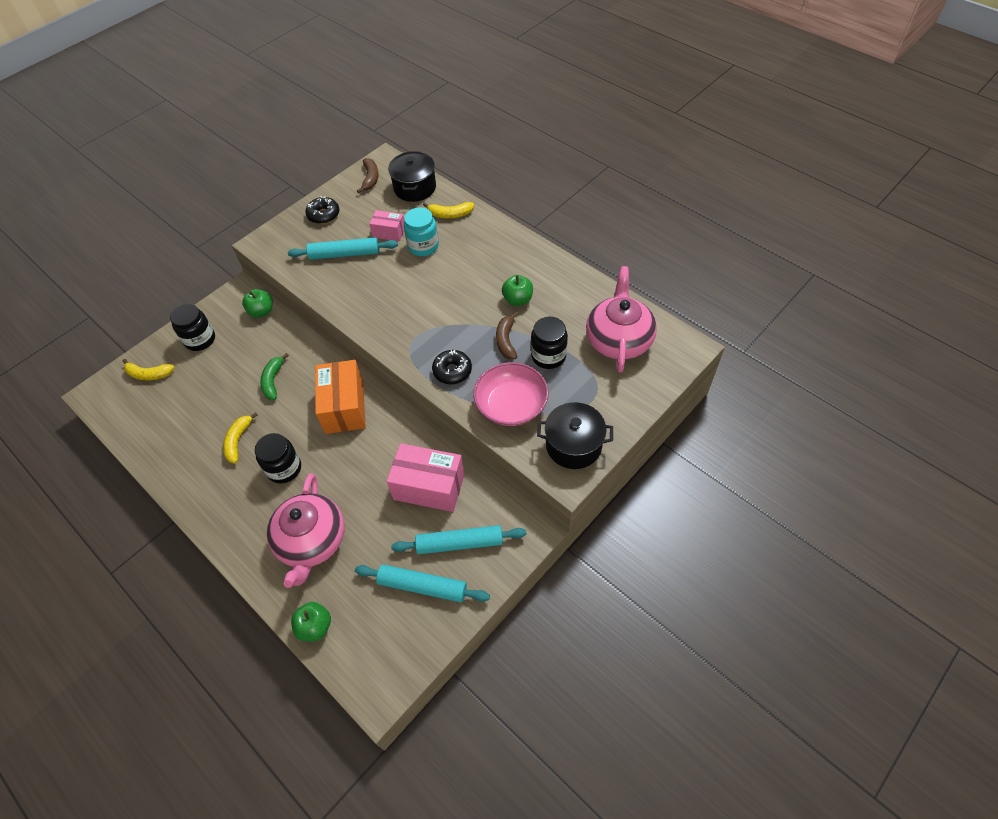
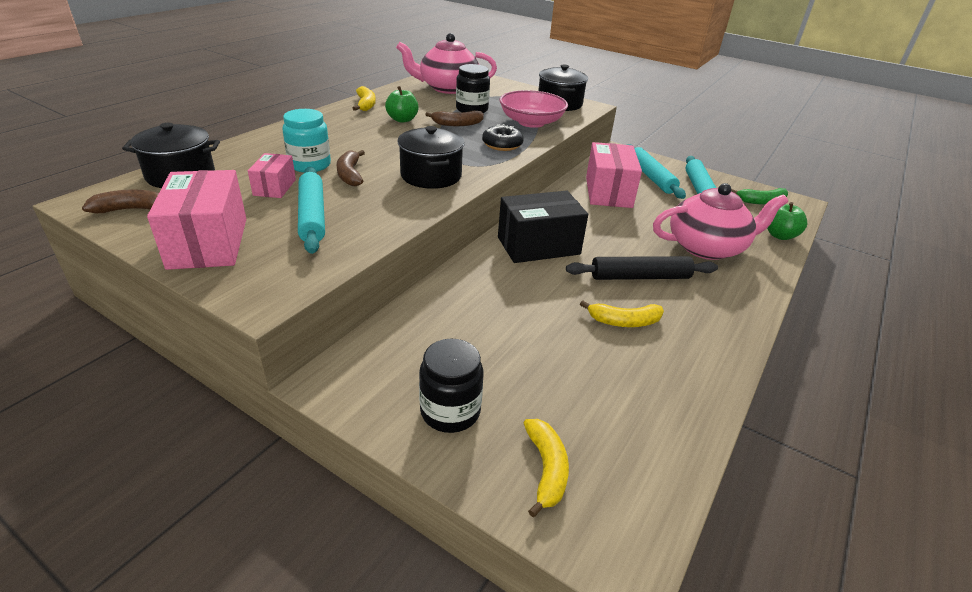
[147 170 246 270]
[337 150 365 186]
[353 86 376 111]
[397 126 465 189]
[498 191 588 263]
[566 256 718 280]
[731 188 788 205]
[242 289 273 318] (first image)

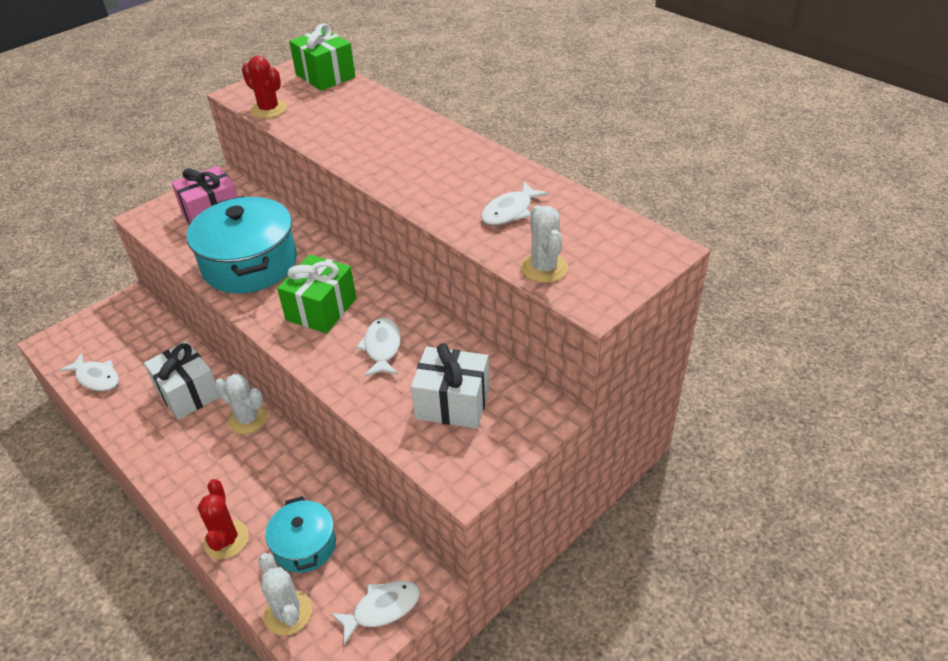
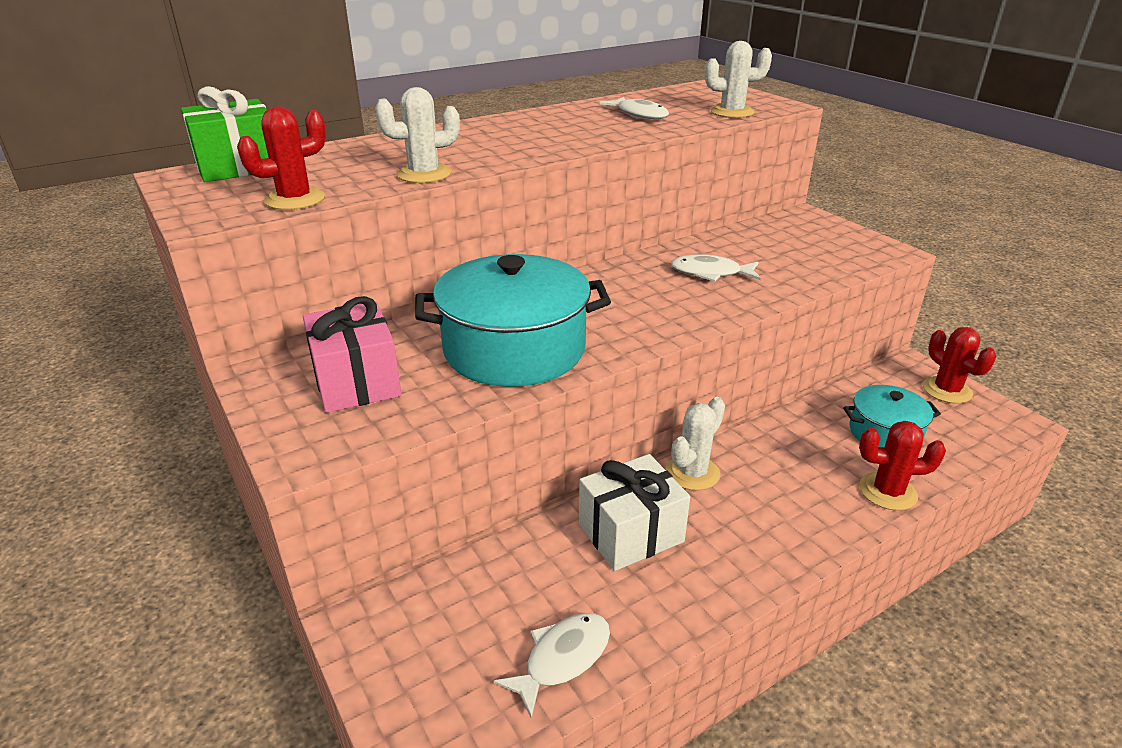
[375 87 460 183]
[923 327 996 404]
[277 254 356 333] (first image)
[411 343 489 429] (first image)

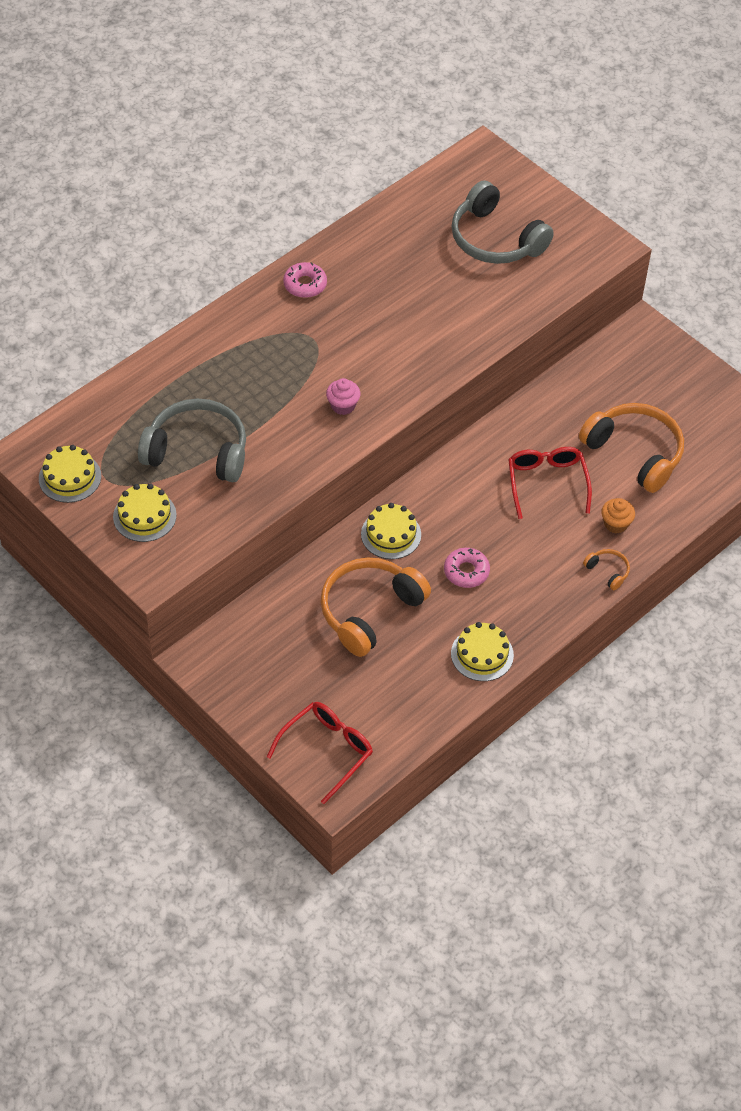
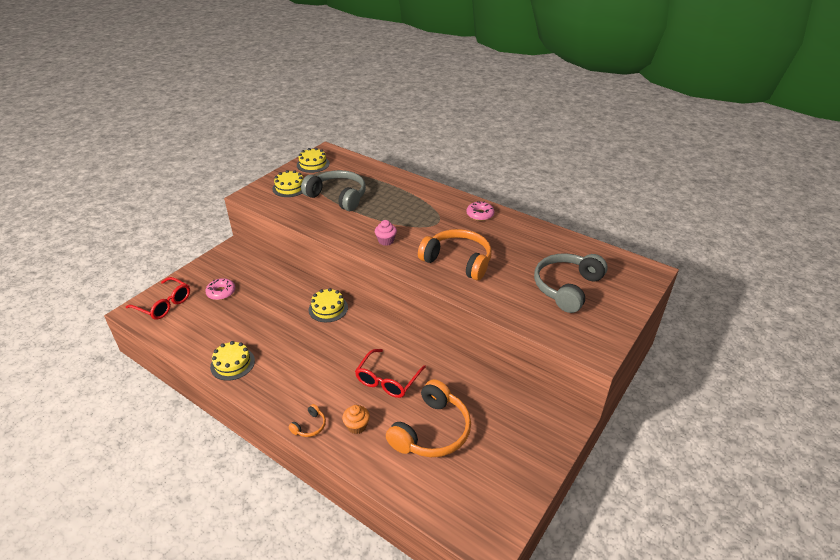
[205 278 235 300]
[301 170 366 211]
[355 349 426 398]
[418 229 492 280]

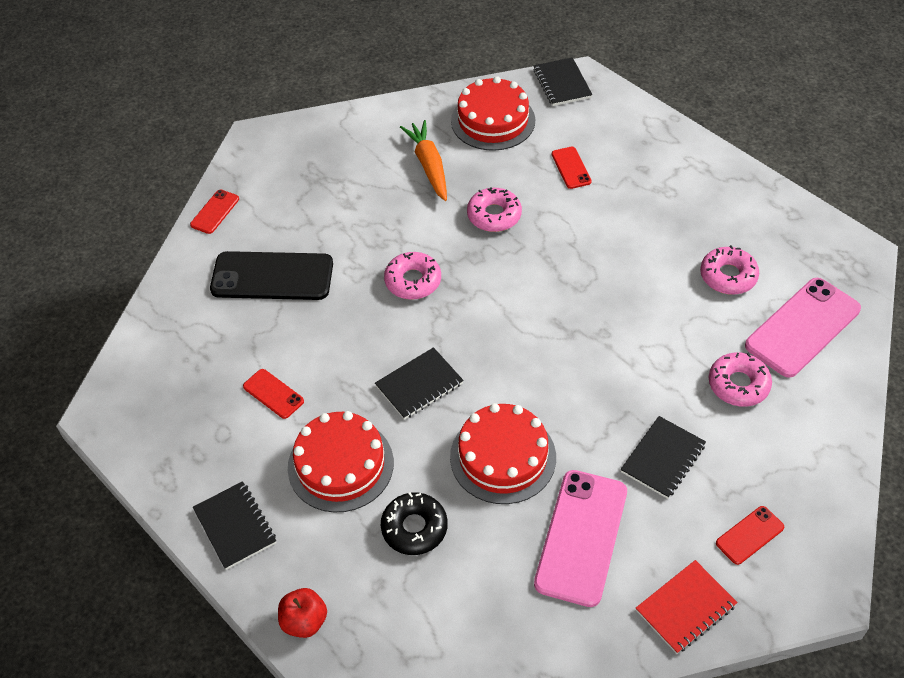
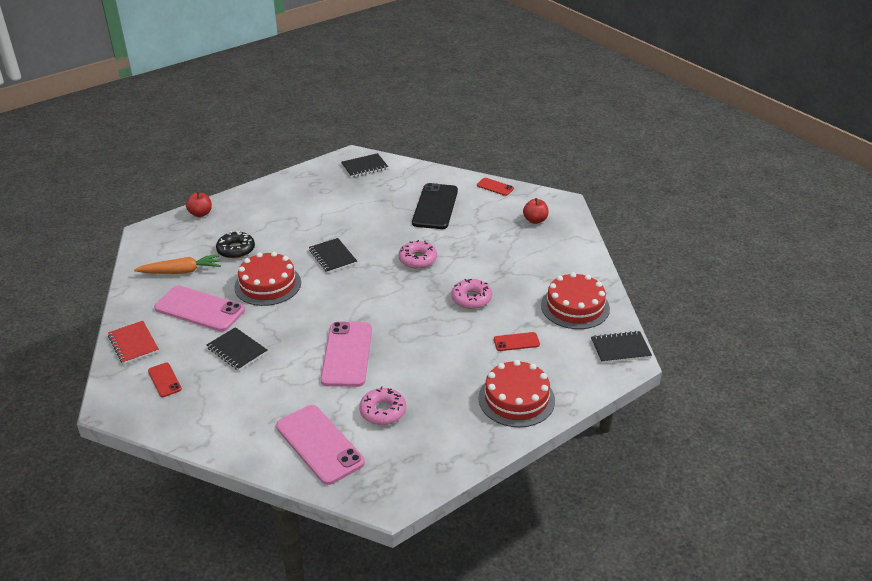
[134 254 221 274]
[321 322 372 387]
[341 153 388 178]
[478 360 555 427]
[523 198 549 224]
[243 369 304 419] (first image)
[709 352 772 407] (first image)

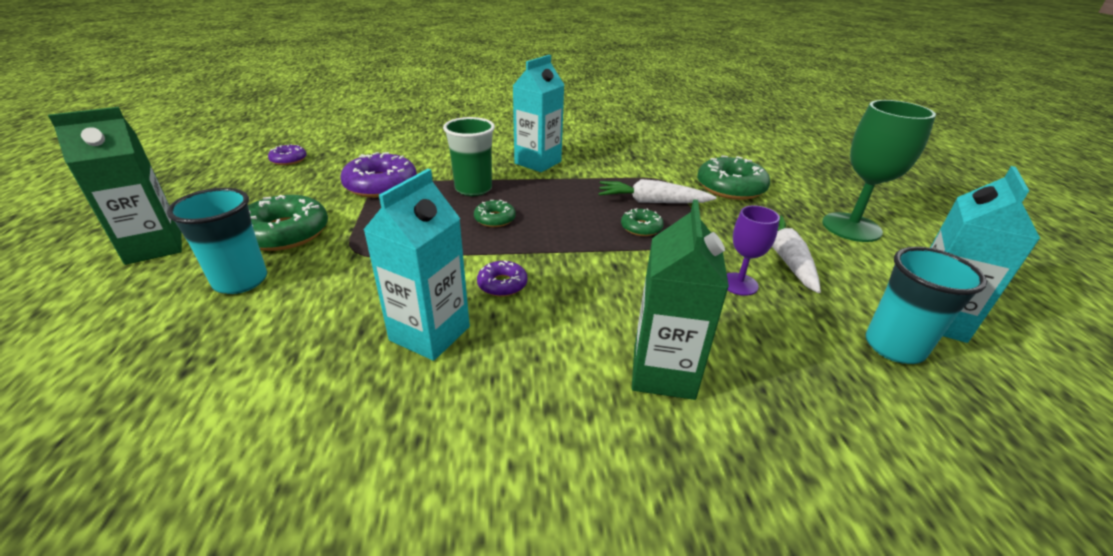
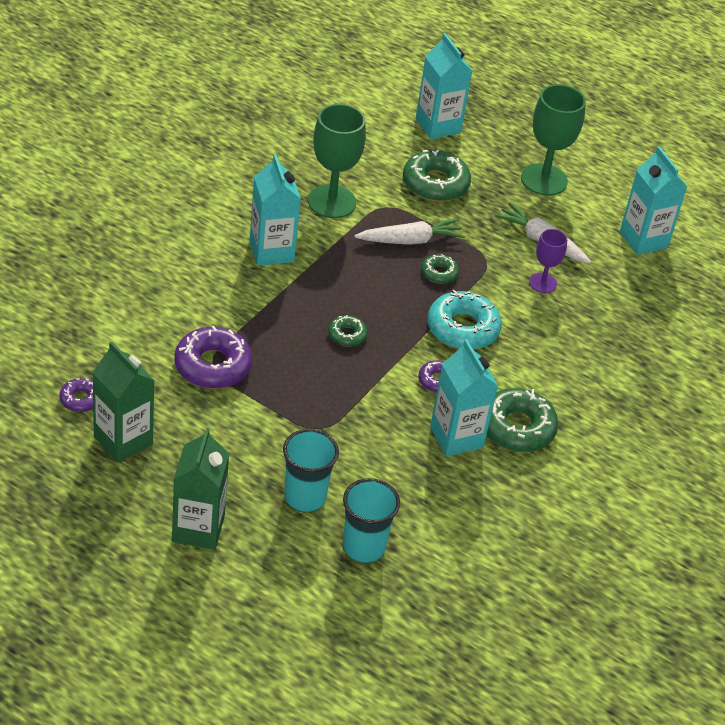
[92 341 155 463]
[308 104 366 218]
[343 478 400 563]
[354 219 465 245]
[416 33 472 139]
[428 290 502 350]
[487 388 558 452]
[443 117 495 196] (first image)

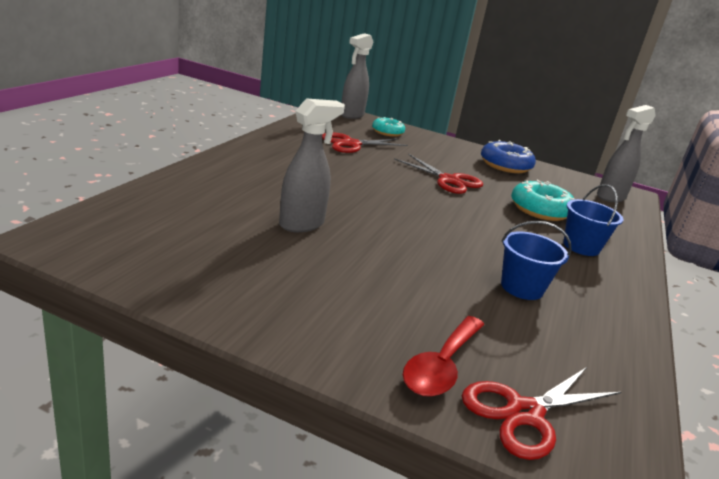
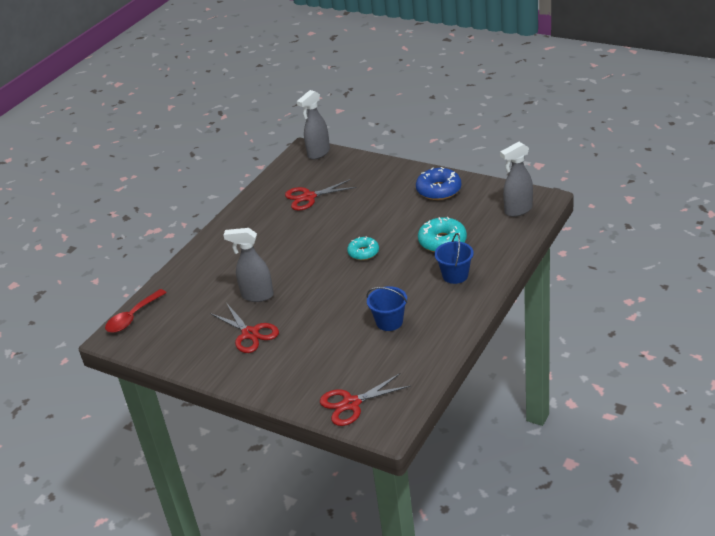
[105 289 167 333]
[210 304 279 353]
[223 228 274 302]
[347 237 379 260]

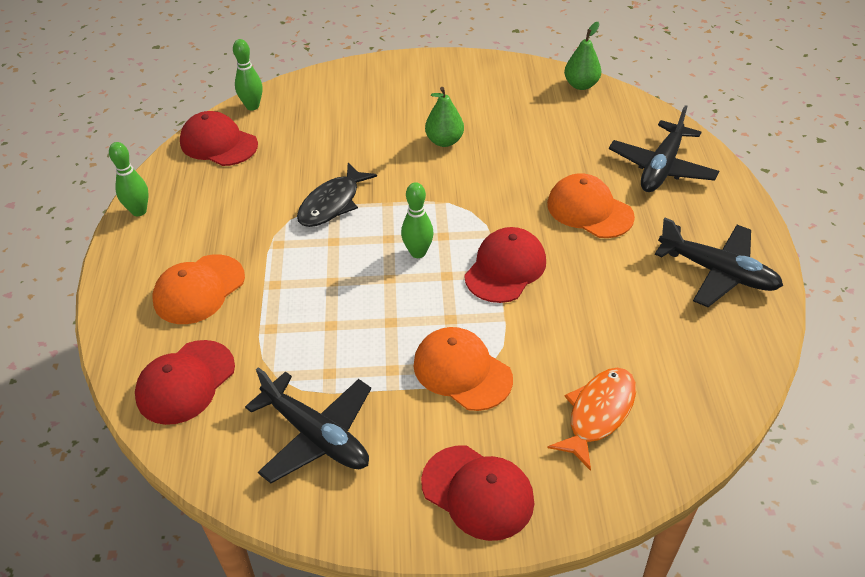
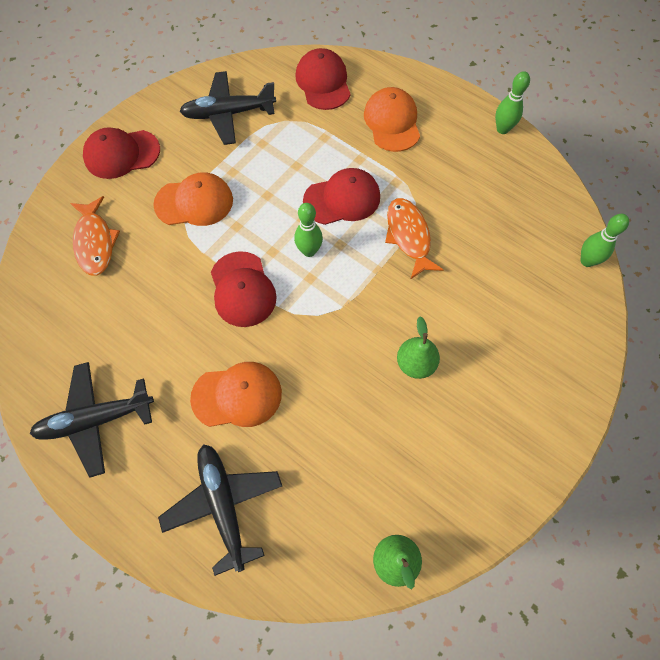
[303 168 380 225]
[385 198 443 279]

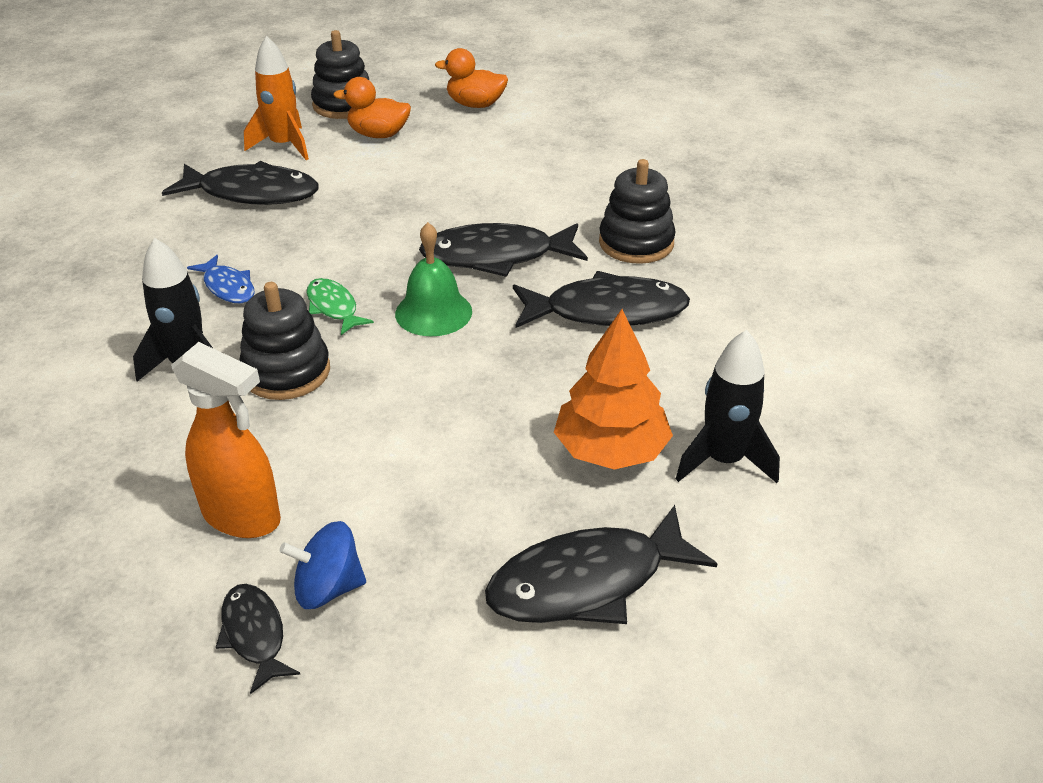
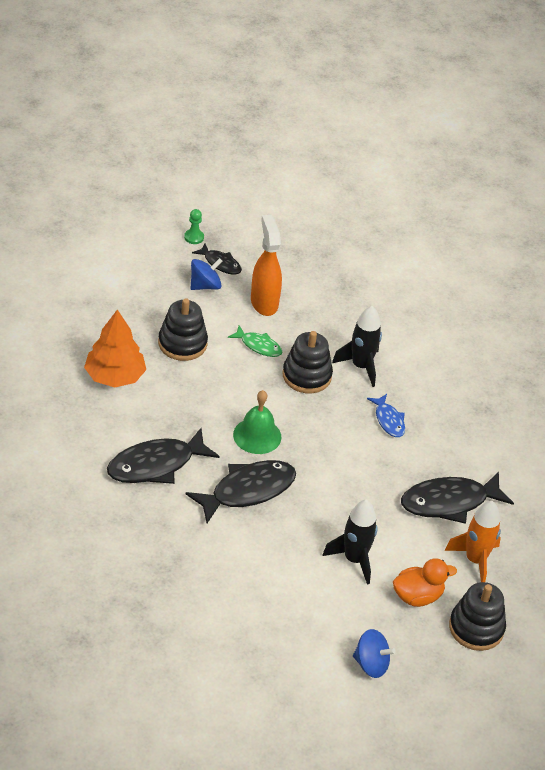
[158 298 208 361]
[184 209 204 244]
[228 325 282 357]
[251 215 282 316]
[322 499 378 585]
[353 629 396 678]
[367 394 405 437]
[485 505 717 624] (first image)

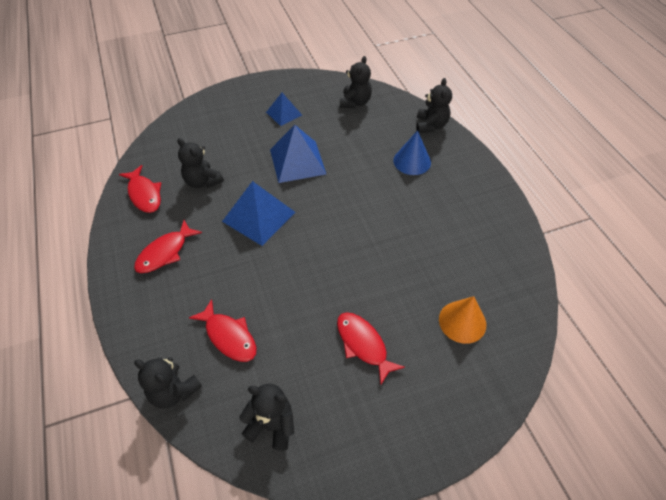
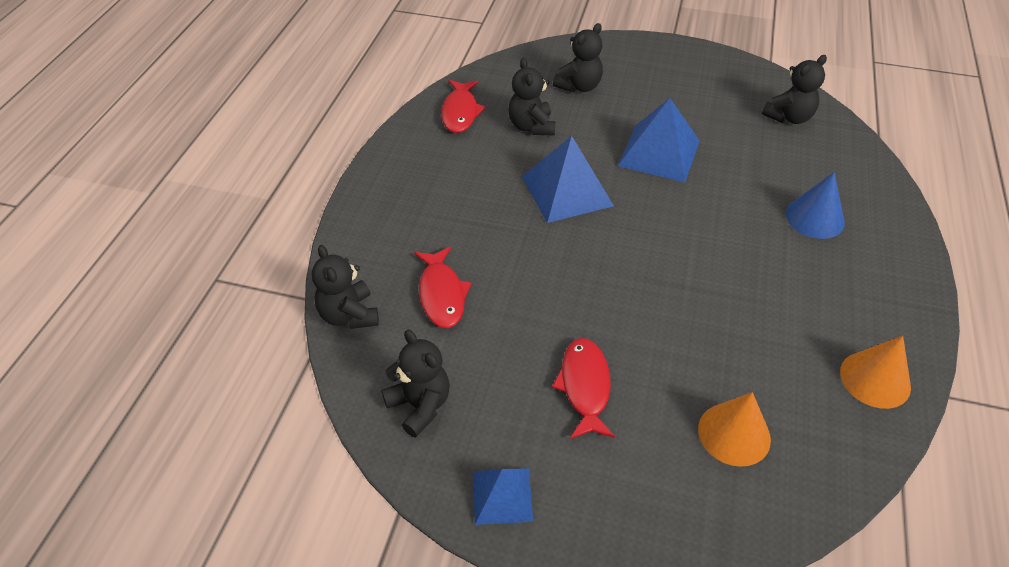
[473 468 533 525]
[553 23 603 93]
[840 336 911 409]
[134 220 202 273] (first image)

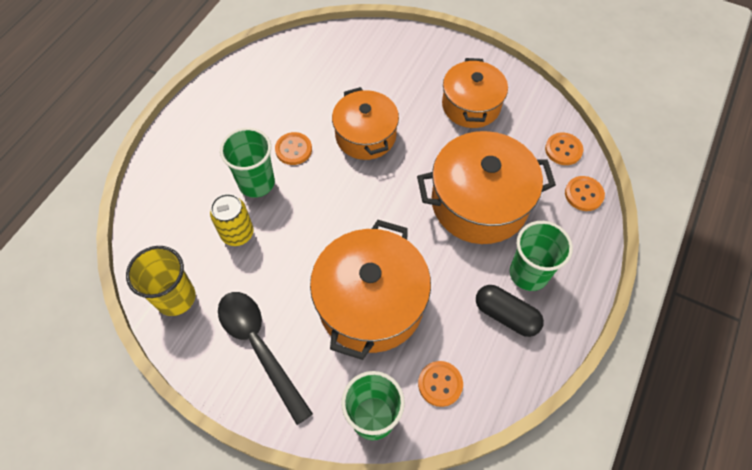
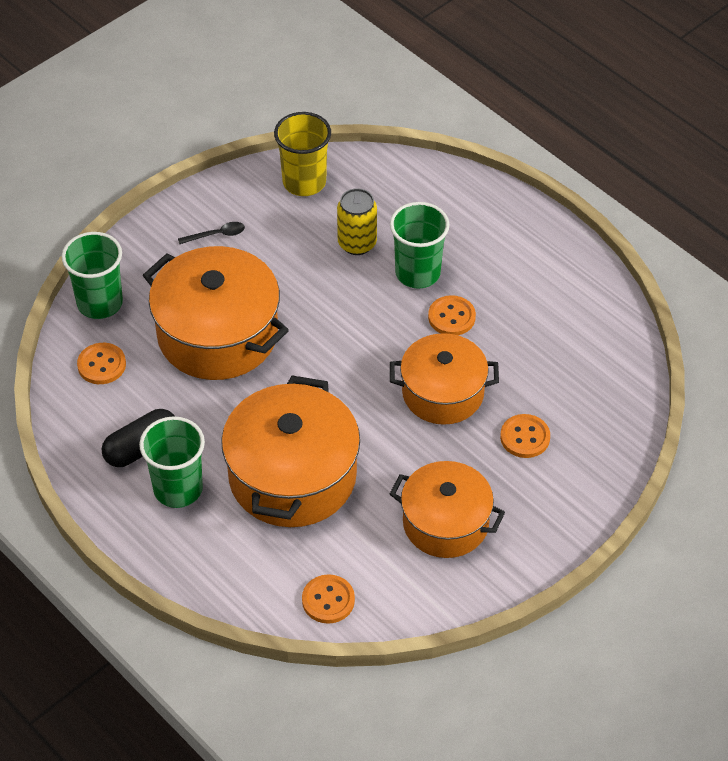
[178 222 245 244]
[500 414 550 458]

